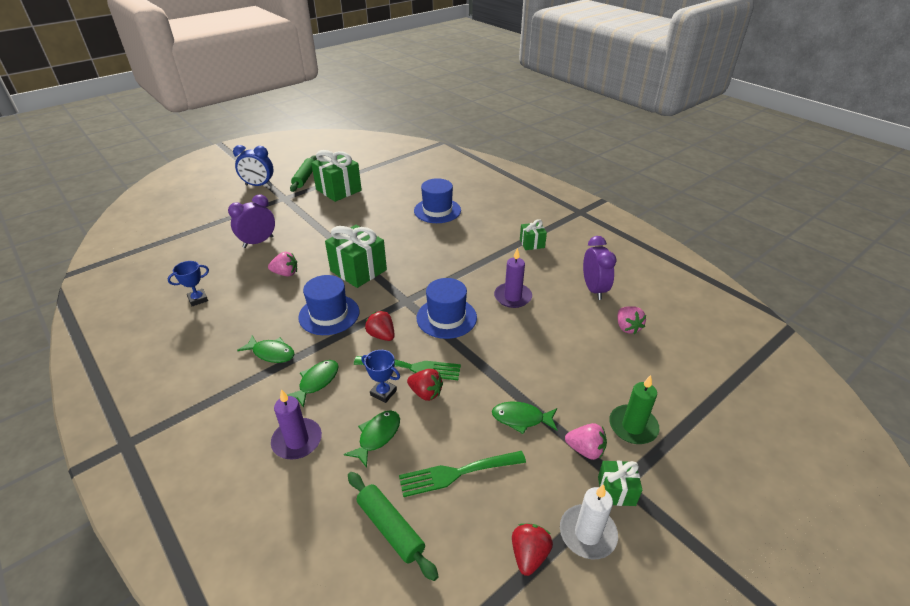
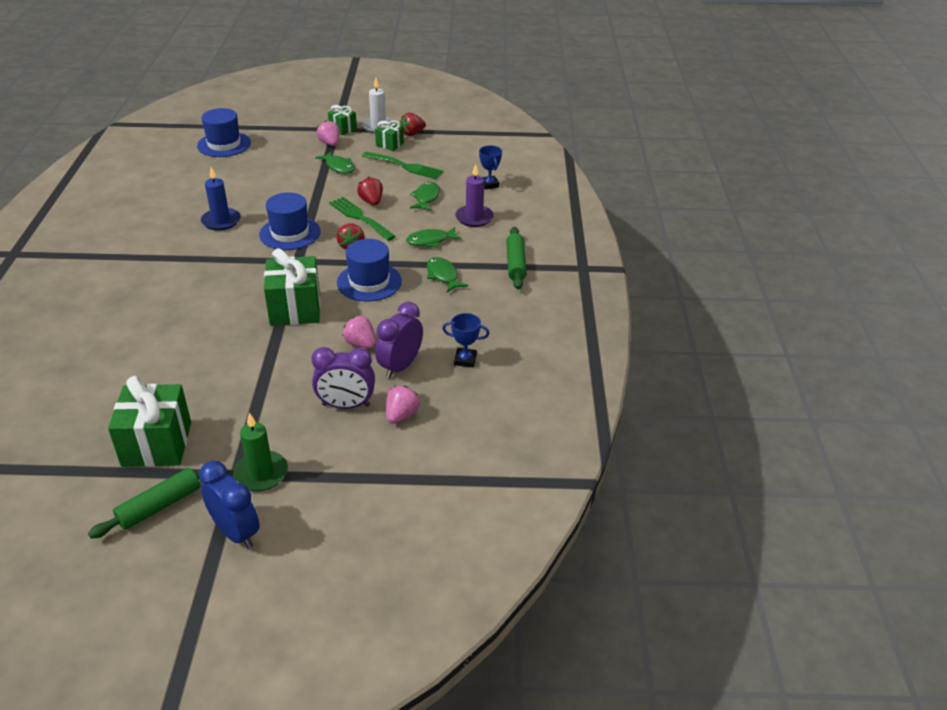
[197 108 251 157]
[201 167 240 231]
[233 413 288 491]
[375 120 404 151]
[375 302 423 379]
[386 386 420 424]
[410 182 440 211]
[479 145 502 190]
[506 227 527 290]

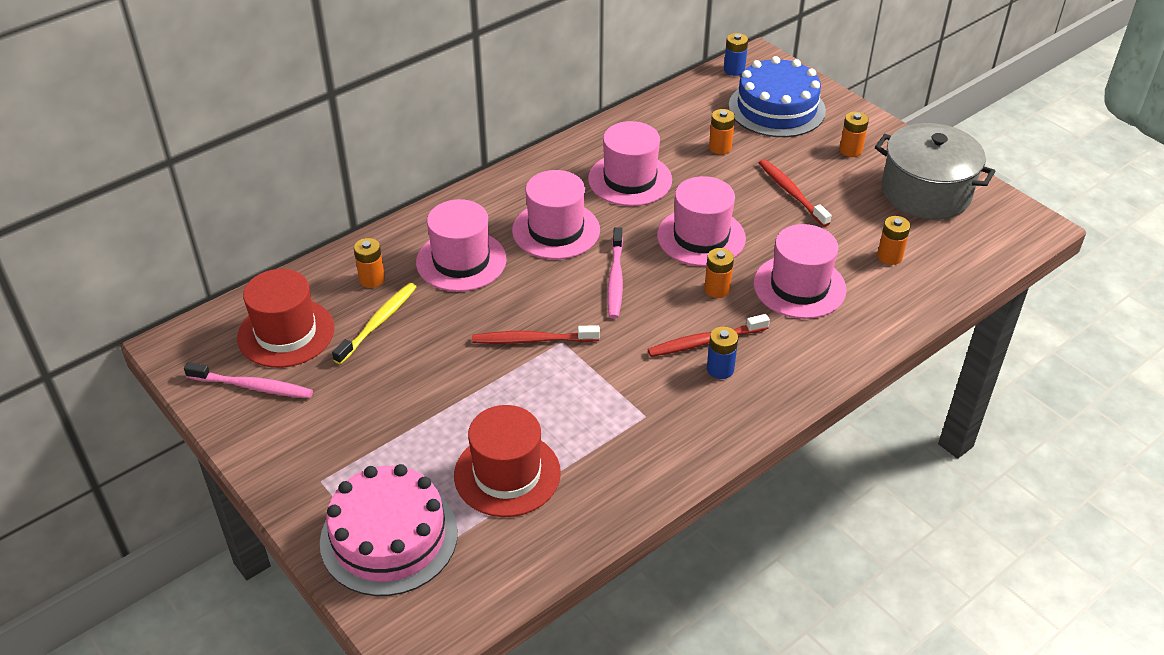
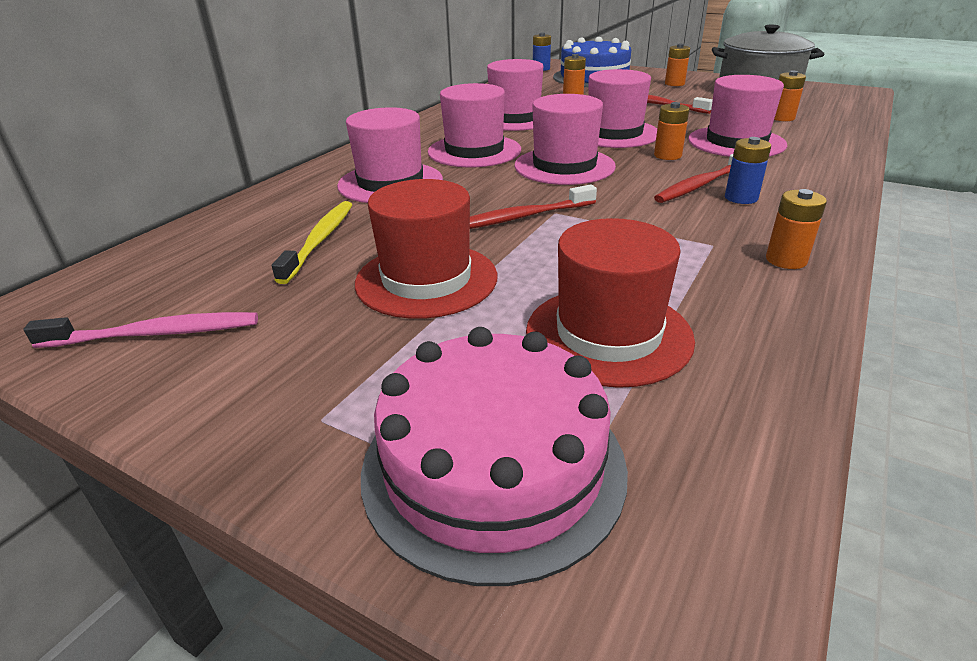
[355 179 498 319]
[514 94 616 185]
[766 189 827 269]

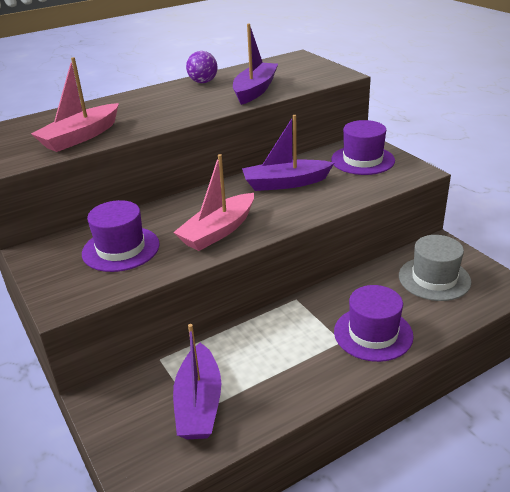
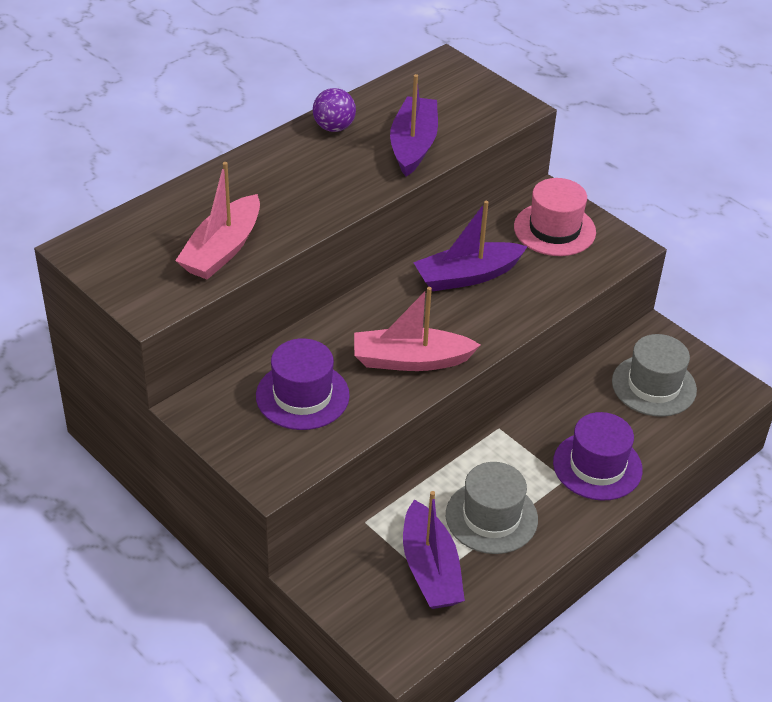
[354 287 480 371]
[446 462 538 554]
[514 178 596 256]

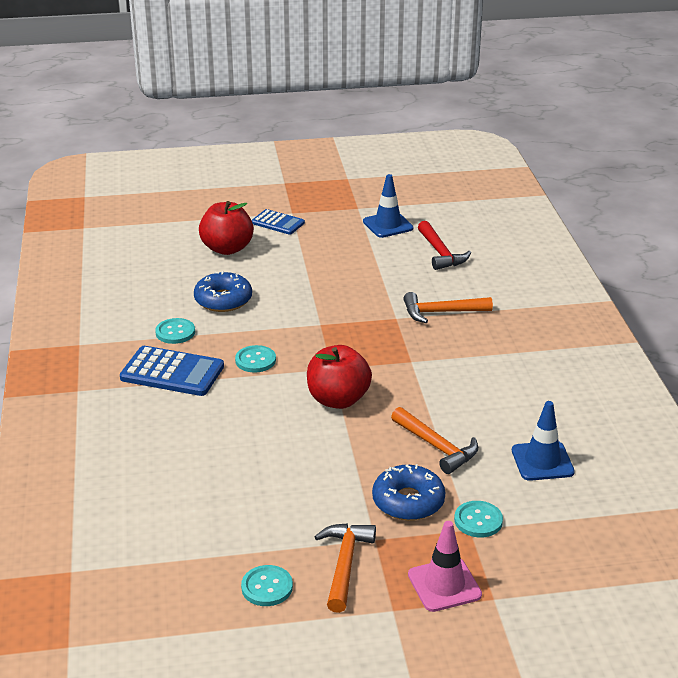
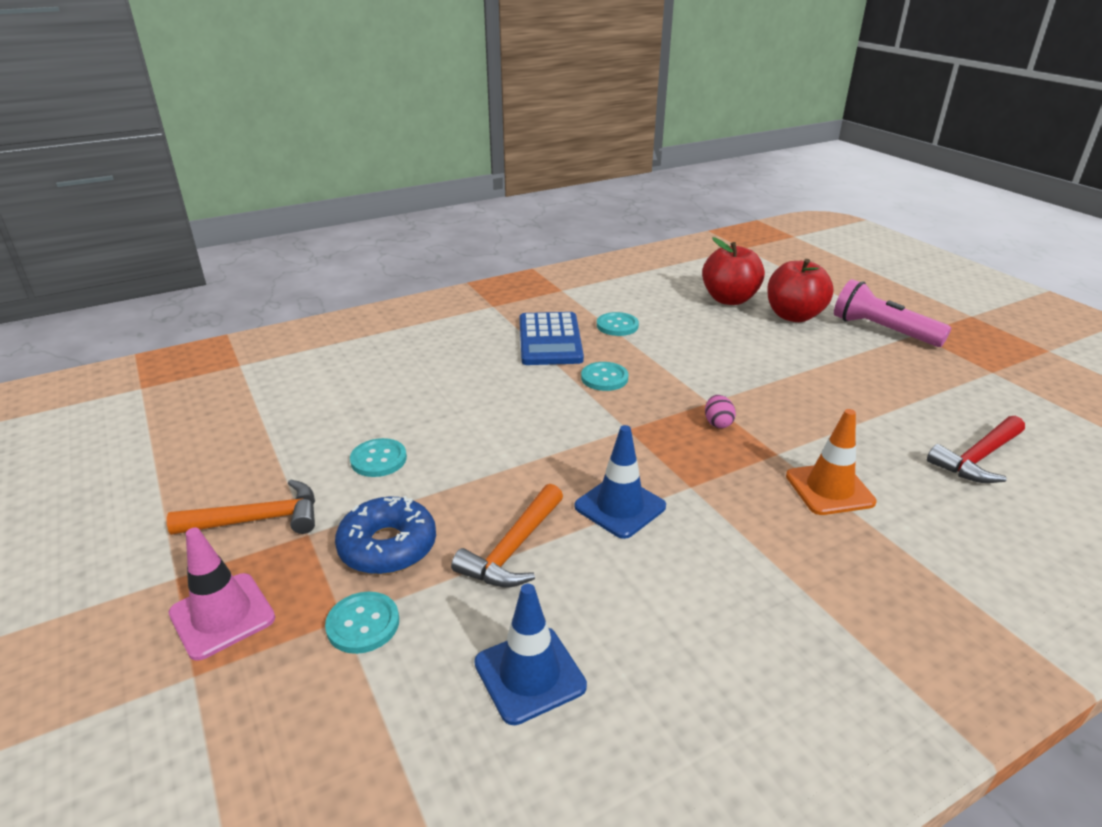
[350 438 407 477]
[574 425 666 539]
[702 237 765 305]
[705 395 736 428]
[786 409 877 515]
[834 279 951 347]
[194 271 252 312] (first image)

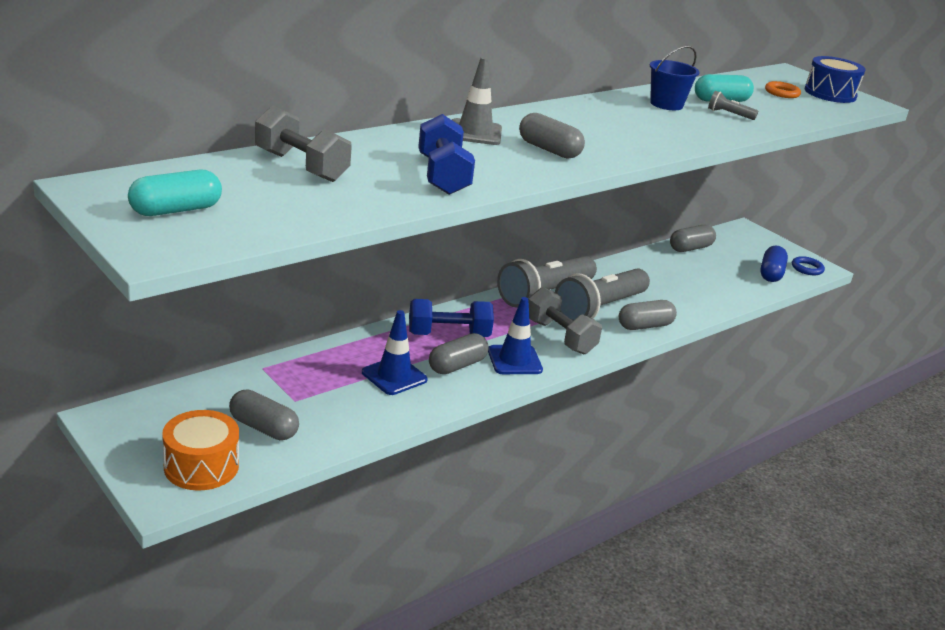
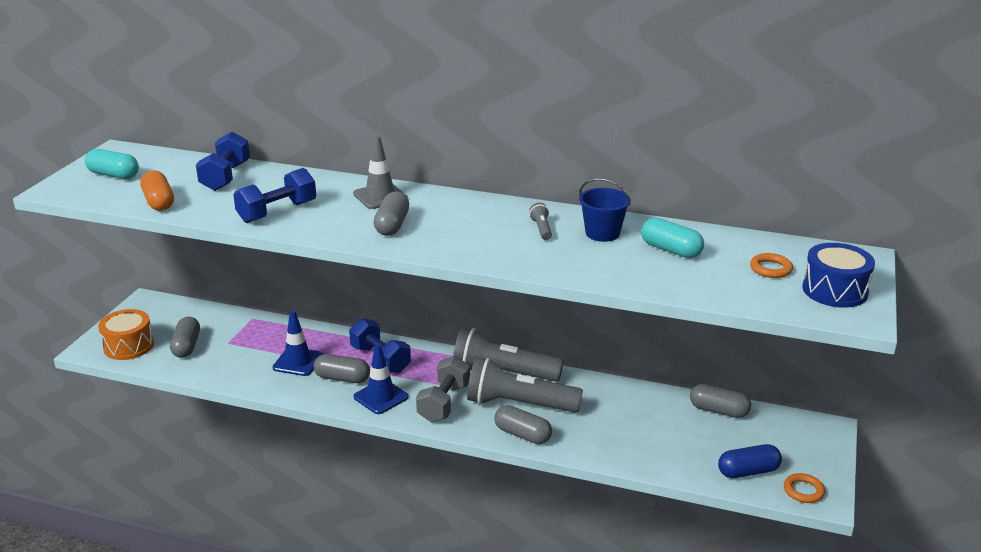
[141 170 174 211]
[196 132 250 191]
[529 203 552 240]
[784 473 825 503]

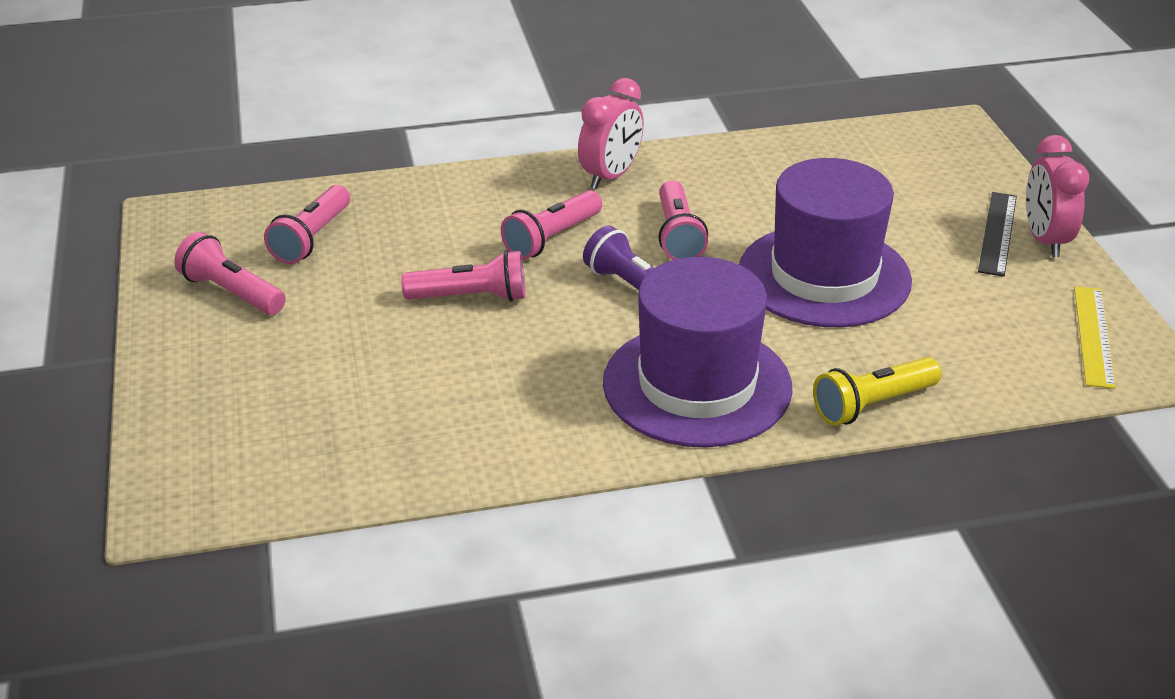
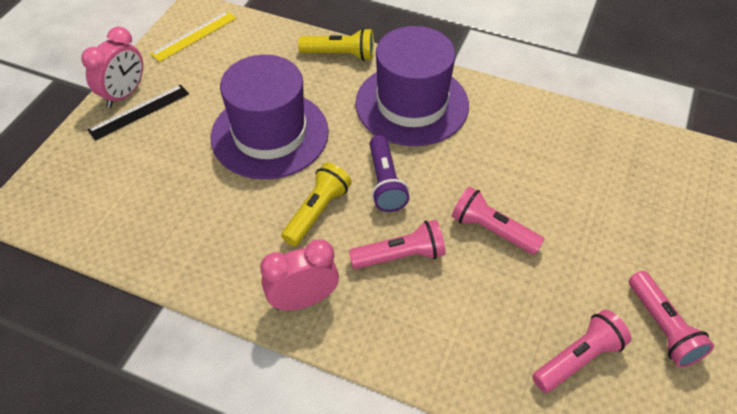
[281 163 352 246]

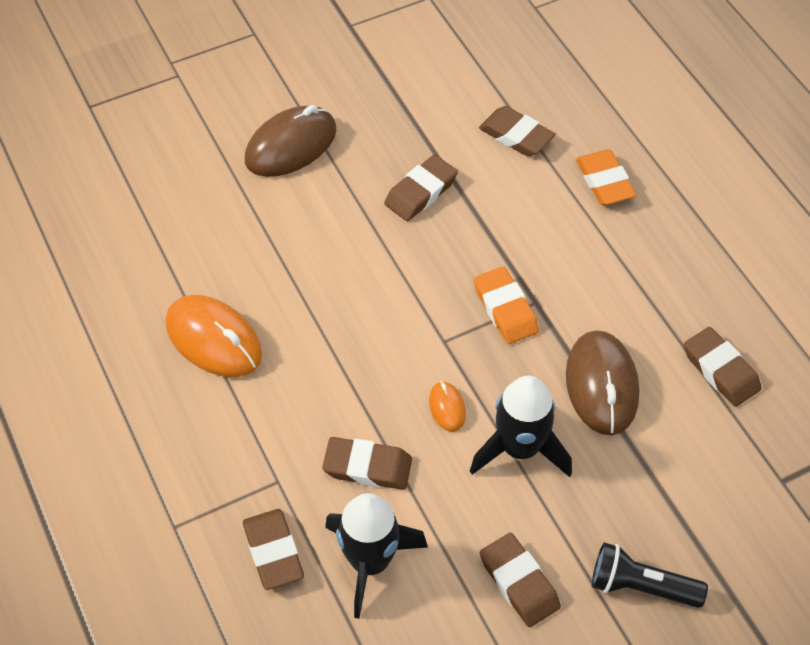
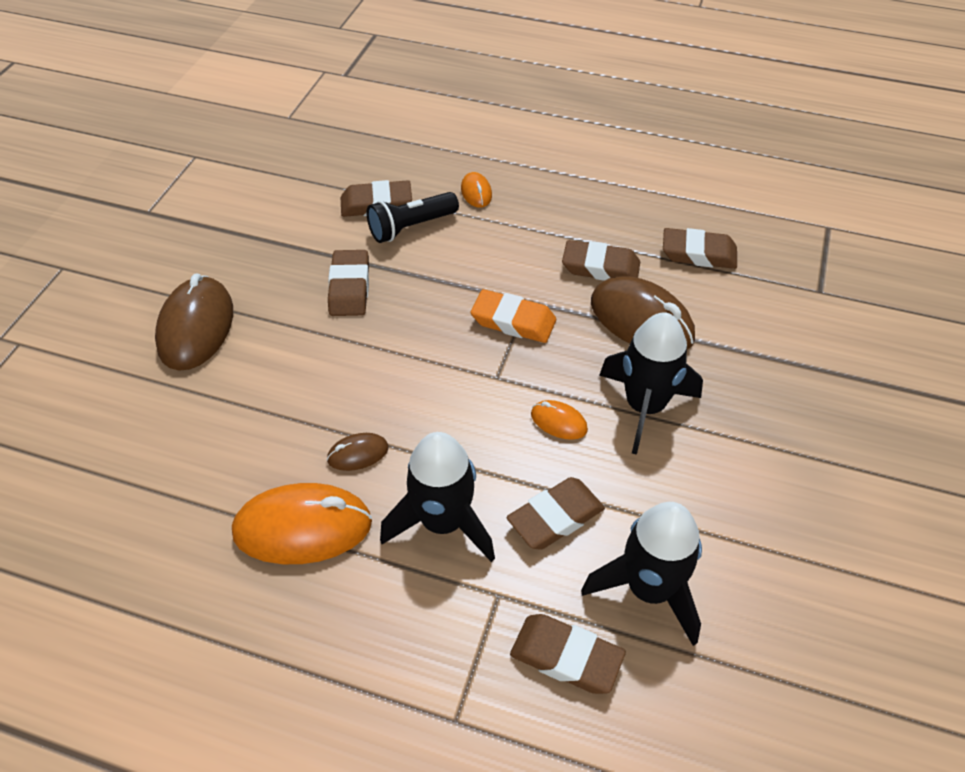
[327 433 389 471]
[367 192 459 243]
[380 432 495 562]
[461 172 492 208]
[562 240 640 281]

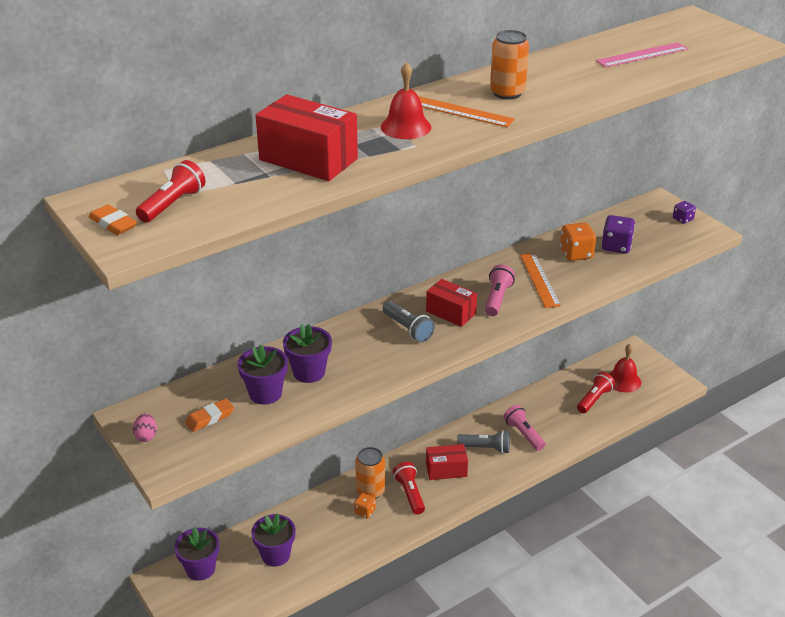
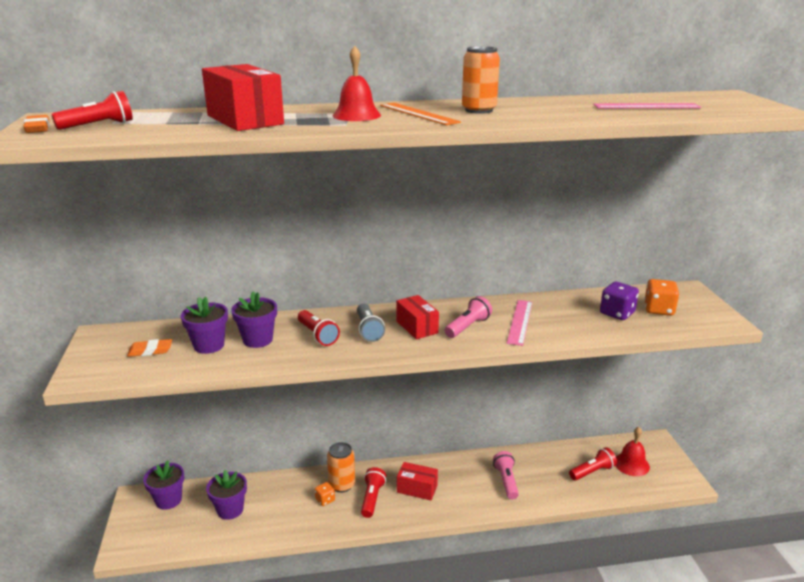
[298 310 340 346]
[507 300 532 346]
[644 279 679 316]
[133 413 157 442] (first image)
[457 430 510 454] (first image)
[673 201 696 224] (first image)

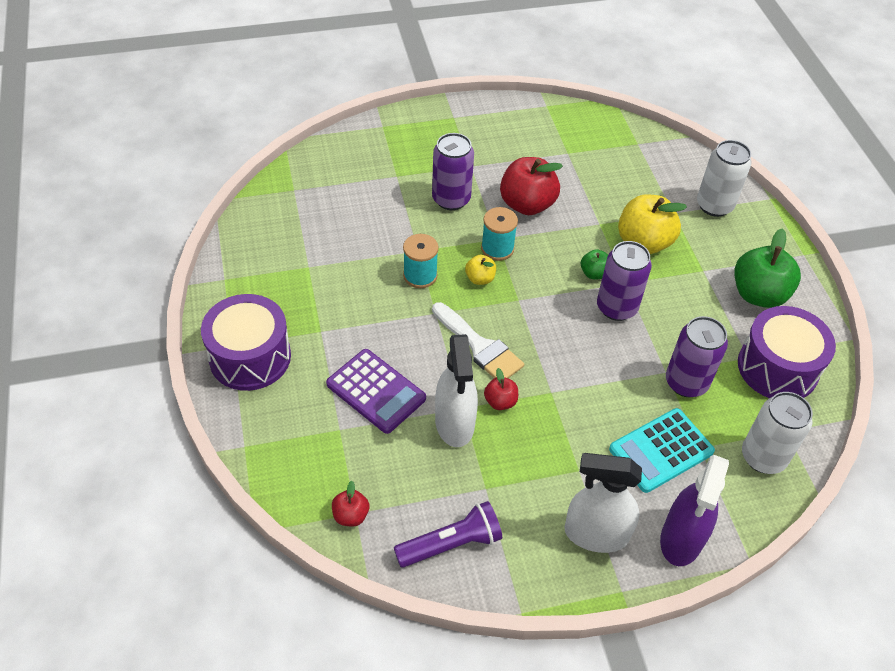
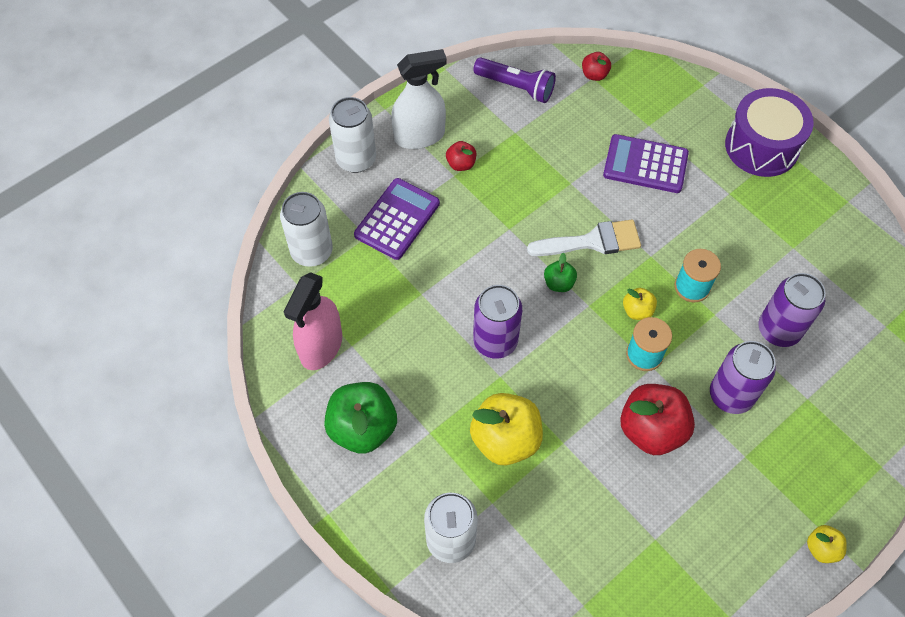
[283 272 342 370]
[329 97 376 173]
[354 178 440 260]
[446 141 476 171]
[473 57 556 103]
[527 220 641 256]
[544 253 577 292]
[758 273 826 347]
[807 525 847 563]
[435 334 478 447] (first image)

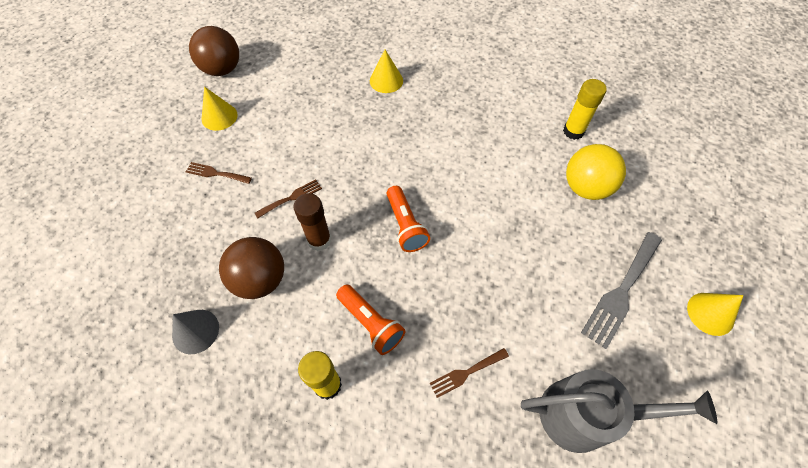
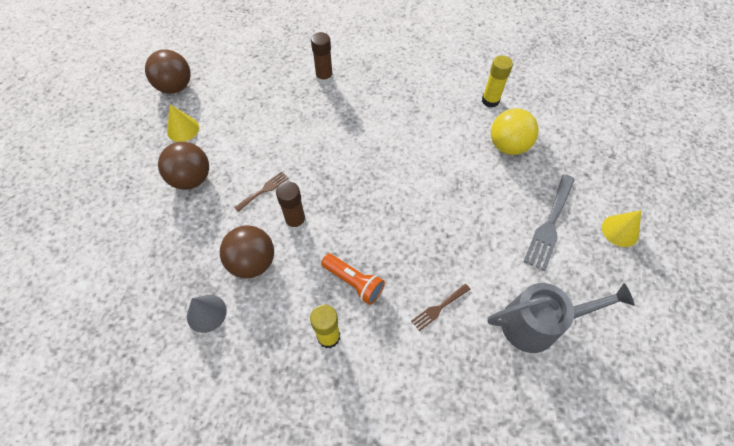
[158 142 209 190]
[311 32 333 85]
[387 186 430 252] (first image)

